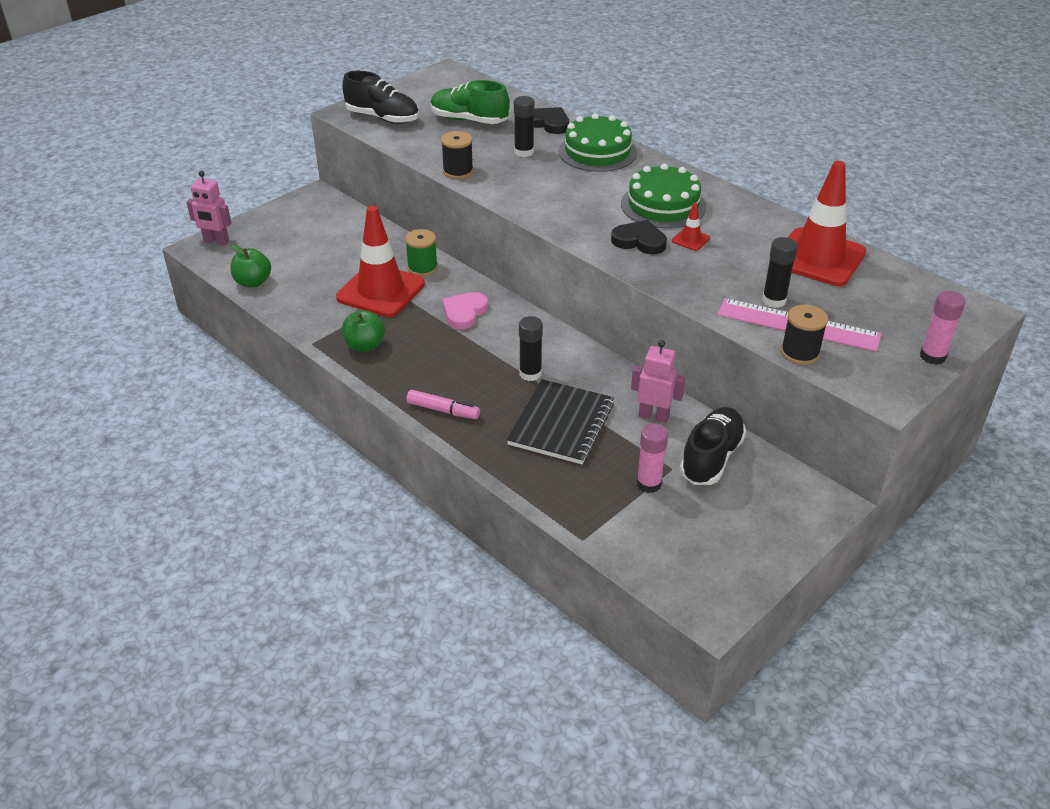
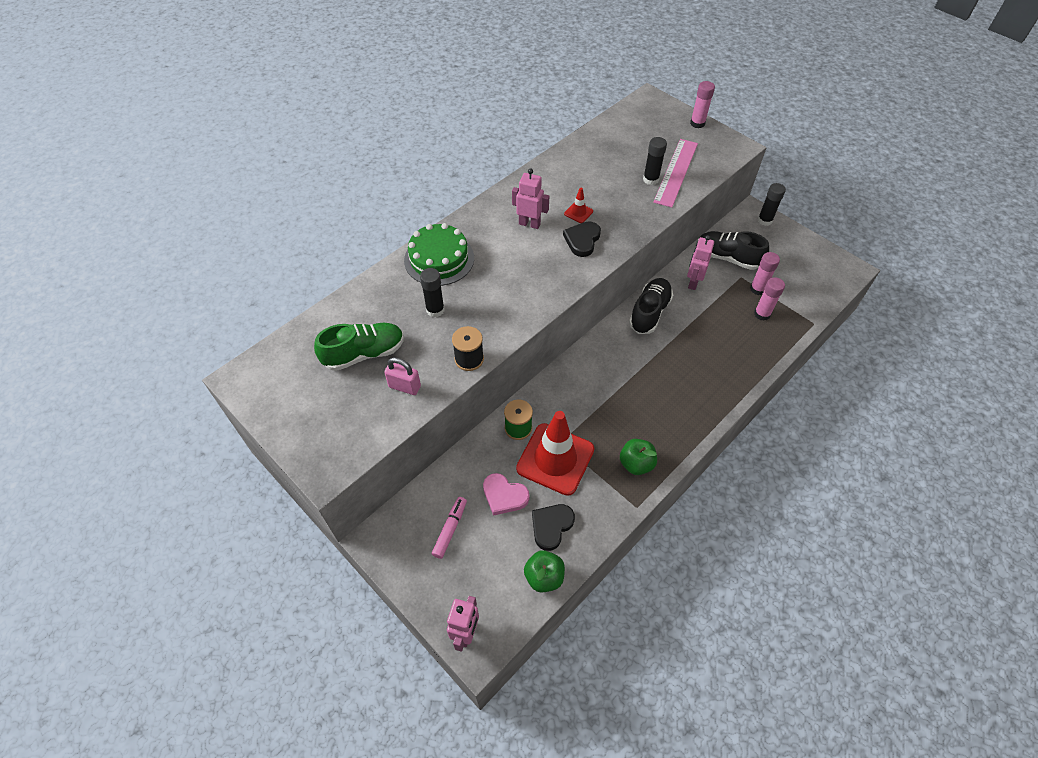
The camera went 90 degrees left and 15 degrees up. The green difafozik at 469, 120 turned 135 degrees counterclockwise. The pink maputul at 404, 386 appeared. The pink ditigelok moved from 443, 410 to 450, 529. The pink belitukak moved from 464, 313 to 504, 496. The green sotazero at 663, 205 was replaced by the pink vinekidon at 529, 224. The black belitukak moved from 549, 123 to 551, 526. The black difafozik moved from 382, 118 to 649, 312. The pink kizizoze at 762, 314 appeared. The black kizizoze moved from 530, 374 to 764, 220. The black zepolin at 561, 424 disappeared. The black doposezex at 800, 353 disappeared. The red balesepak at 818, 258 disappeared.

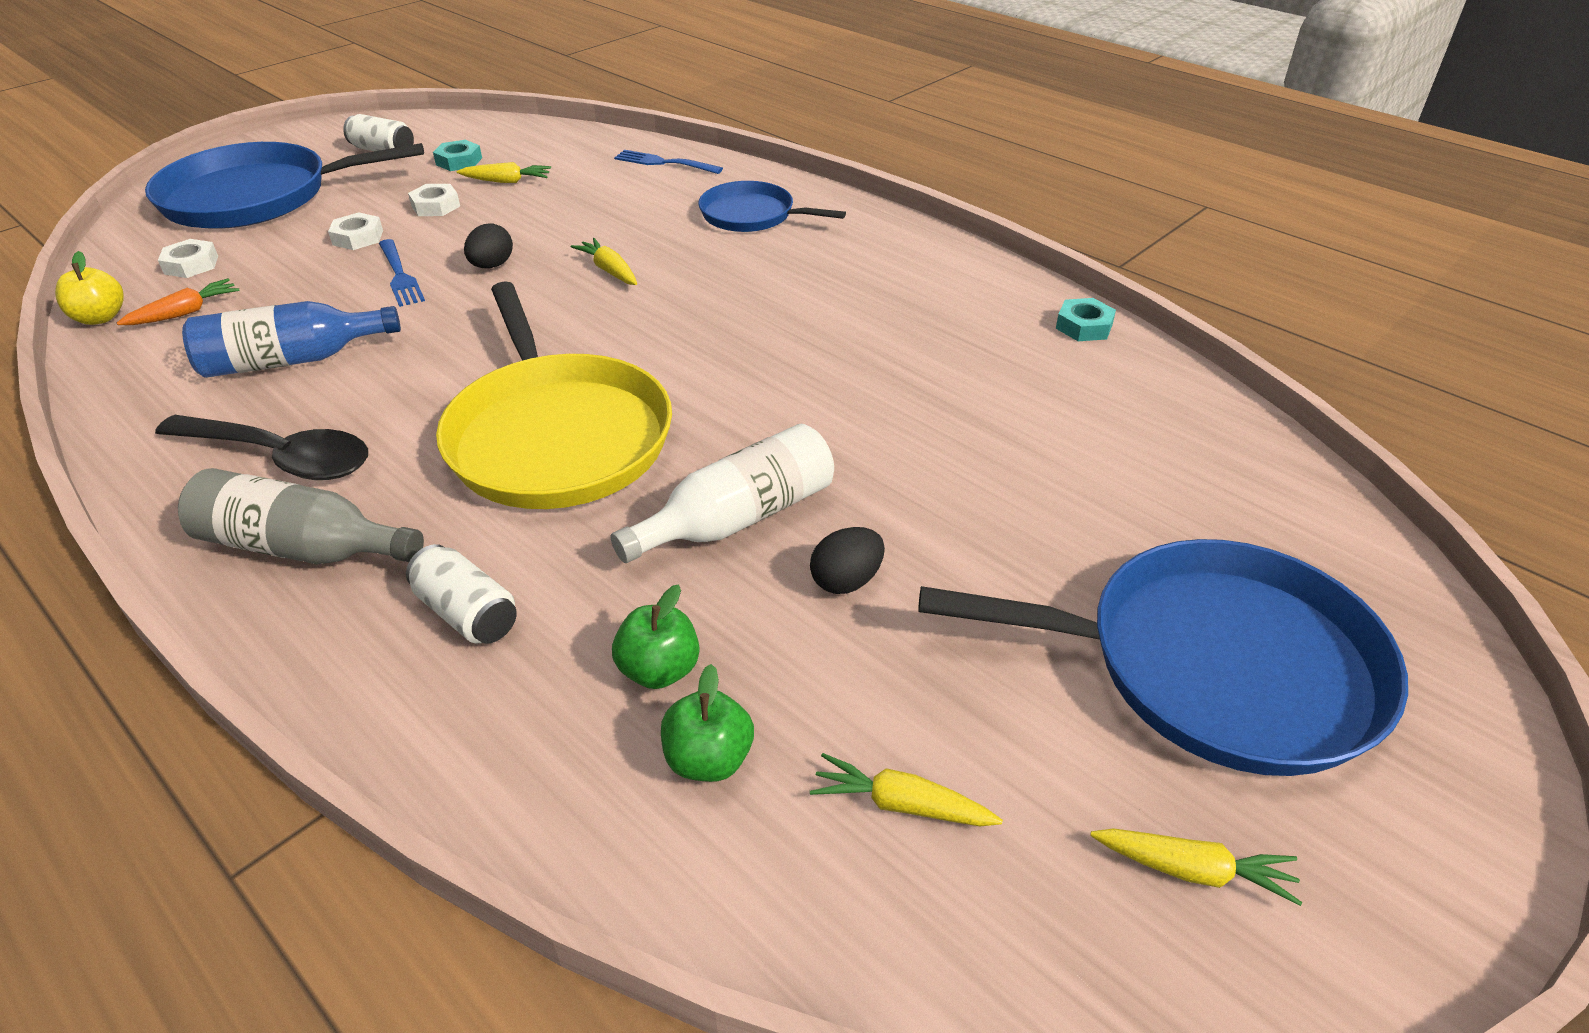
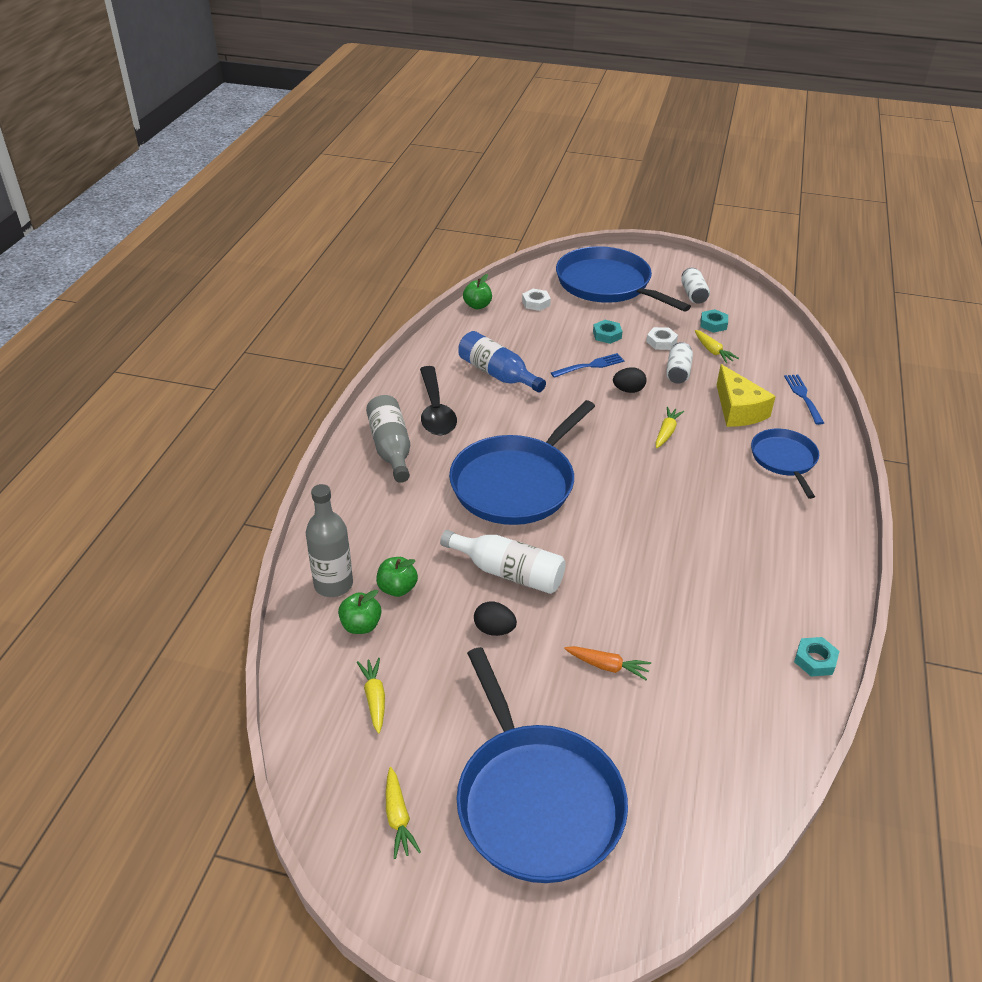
The camera went 60 degrees right and 0 degrees up. The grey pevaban at 333, 584 appeared. The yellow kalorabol at 557, 436 became the blue kalorabol at 516, 483. The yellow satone at 100, 318 became the green satone at 477, 306. The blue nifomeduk at 399, 275 turned 150 degrees counterclockwise. The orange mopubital moved from 185, 313 to 607, 666. The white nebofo at 358, 237 became the turquoise nebofo at 607, 335. The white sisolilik moved from 467, 613 to 678, 372. The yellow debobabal at 738, 410 appeared.

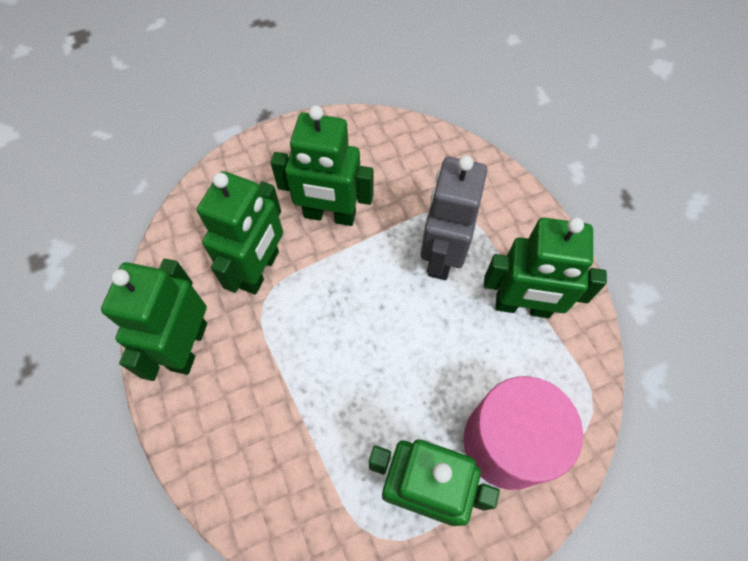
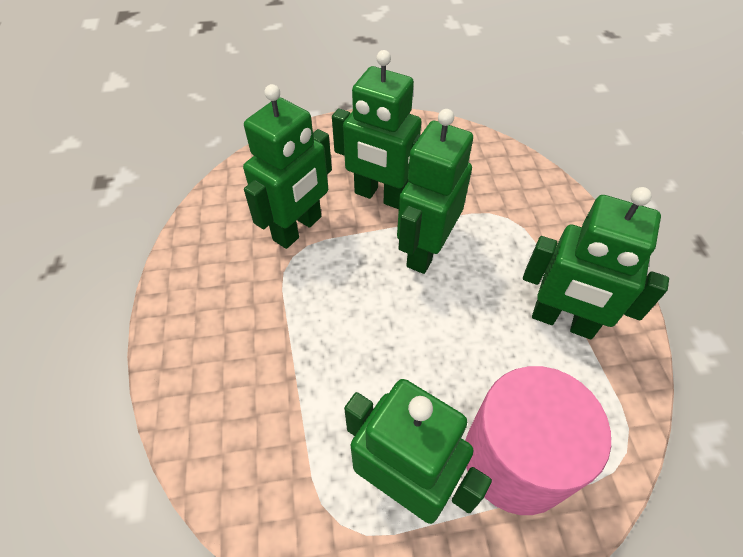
The camera went 15 degrees right and 10 degrees down. The green vinekidon moved from 188, 346 to 425, 251. The grey vinekidon at 441, 256 disappeared.

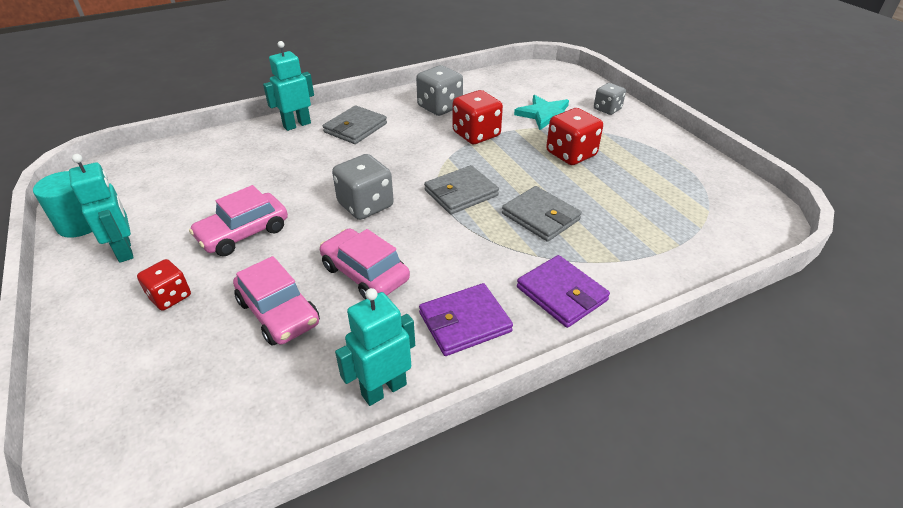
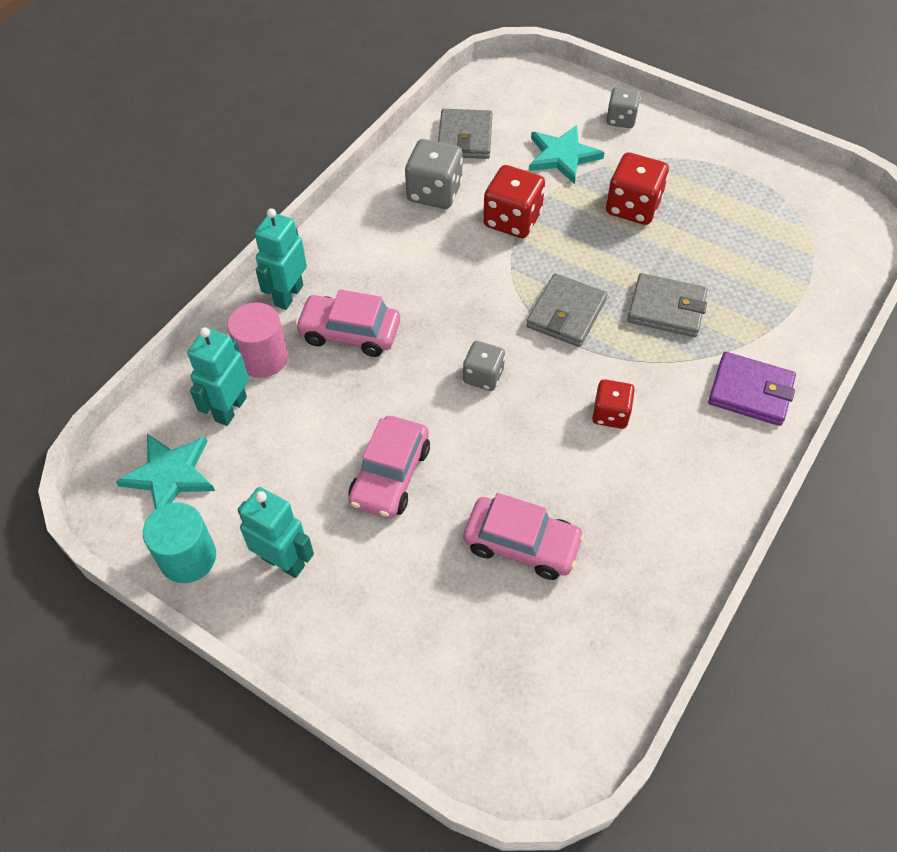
The camera went 30 degrees left and 15 degrees up. The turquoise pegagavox at 170, 475 appeared. The turquoise vinekidon moved from 383, 389 to 230, 409. The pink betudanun at 263, 358 appeared. The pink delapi moved from 365, 273 to 350, 333. The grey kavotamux moved from 355, 128 to 465, 137. The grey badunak at 365, 205 changed to 0.63 times the size. The red badunak moved from 170, 297 to 610, 414. The purple kavotamux at 464, 322 disappeared.

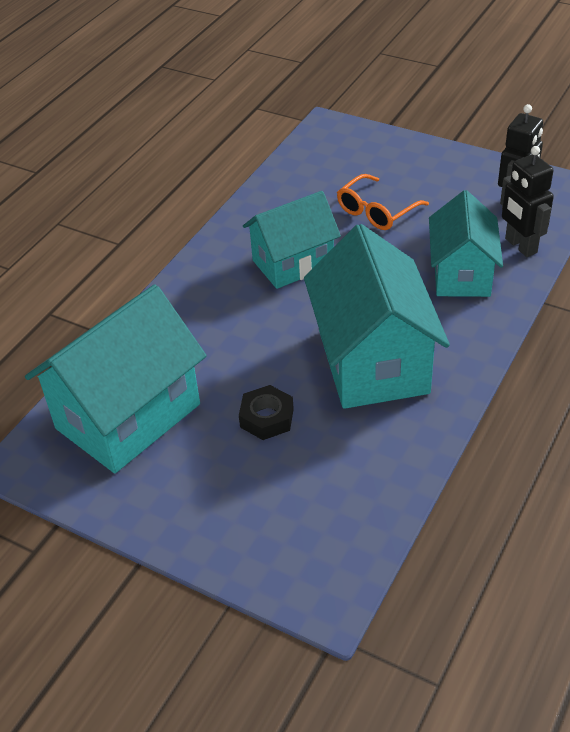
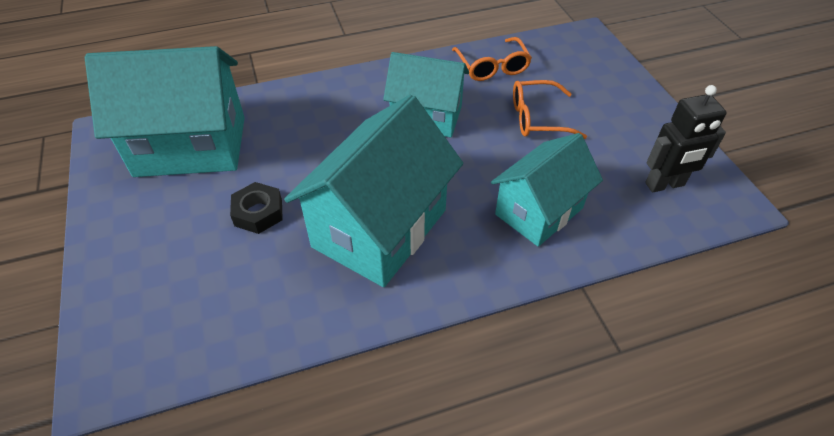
The camera went 40 degrees right and 5 degrees up. The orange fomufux at 492, 67 appeared. The black vinekidon at 520, 246 disappeared.

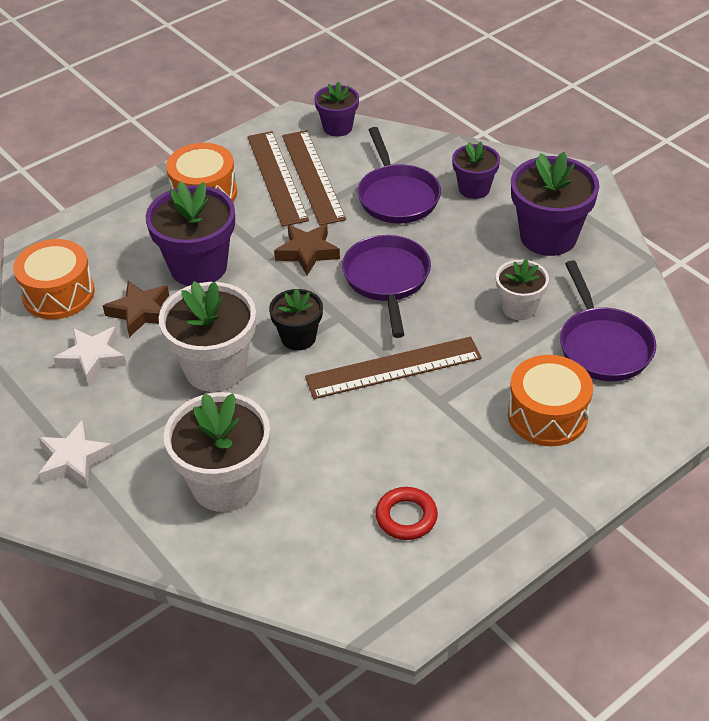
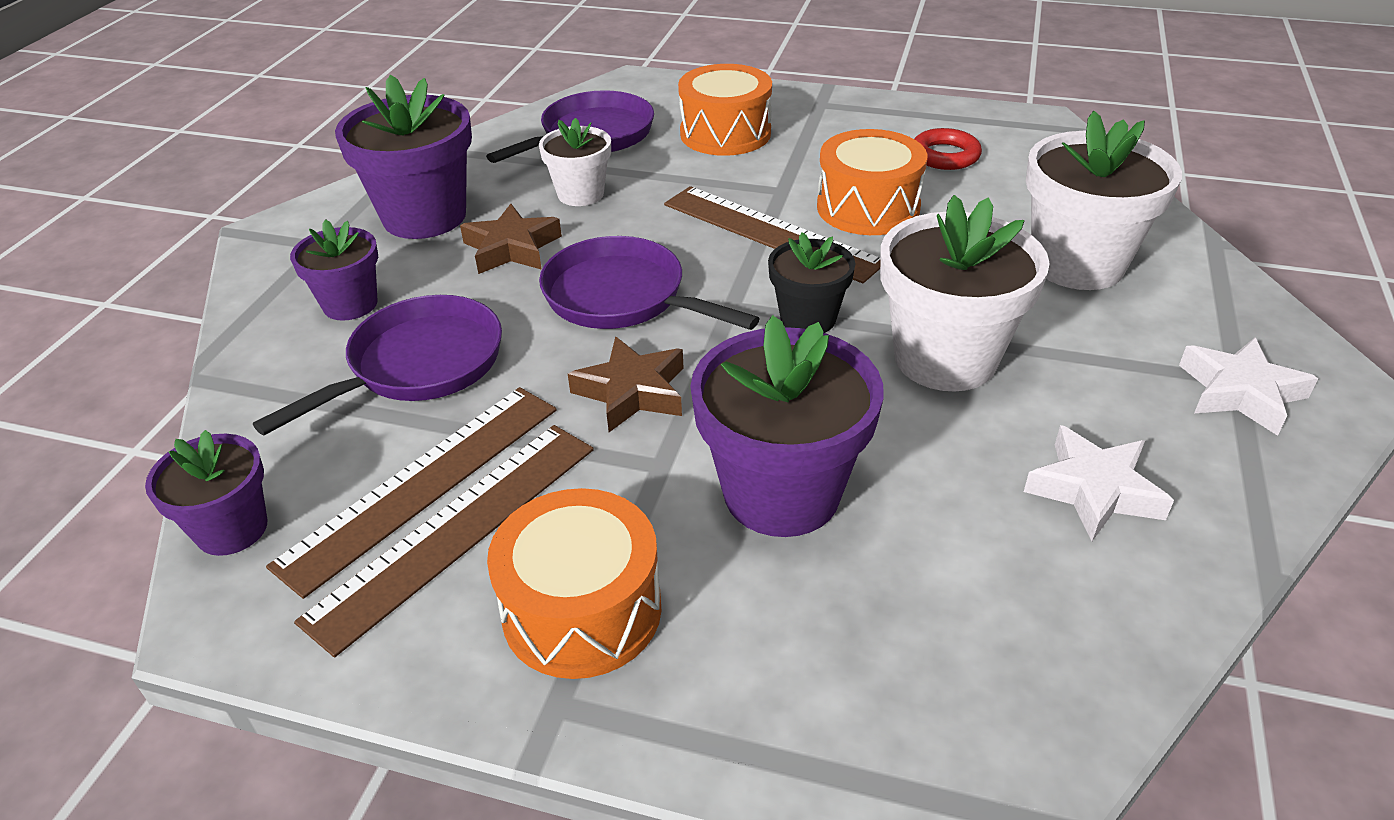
The camera went 125 degrees left and 5 degrees down. The brown pegagavox moved from 140, 312 to 511, 248. The purple kalorabol at 387, 280 turned 75 degrees clockwise. The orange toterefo moved from 58, 294 to 868, 208.

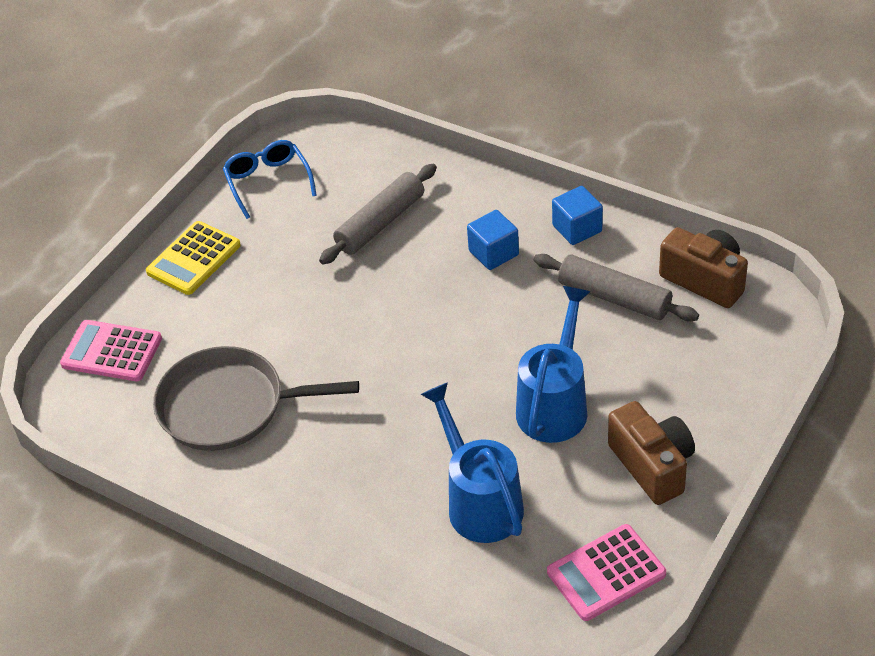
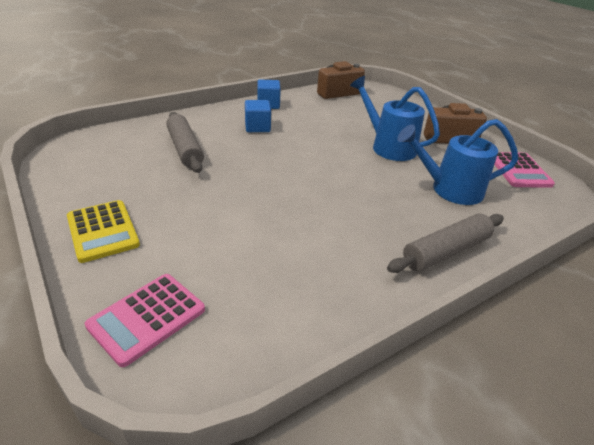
The camera went 70 degrees left and 10 degrees down. The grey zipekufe moved from 614, 297 to 446, 251. The grey kalorabol at 229, 406 disappeared. The blue fomufux at 268, 182 disappeared.

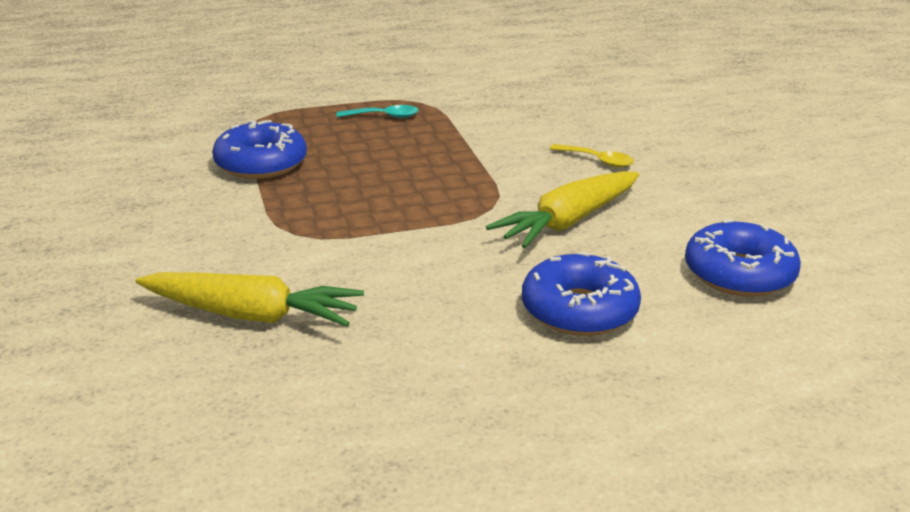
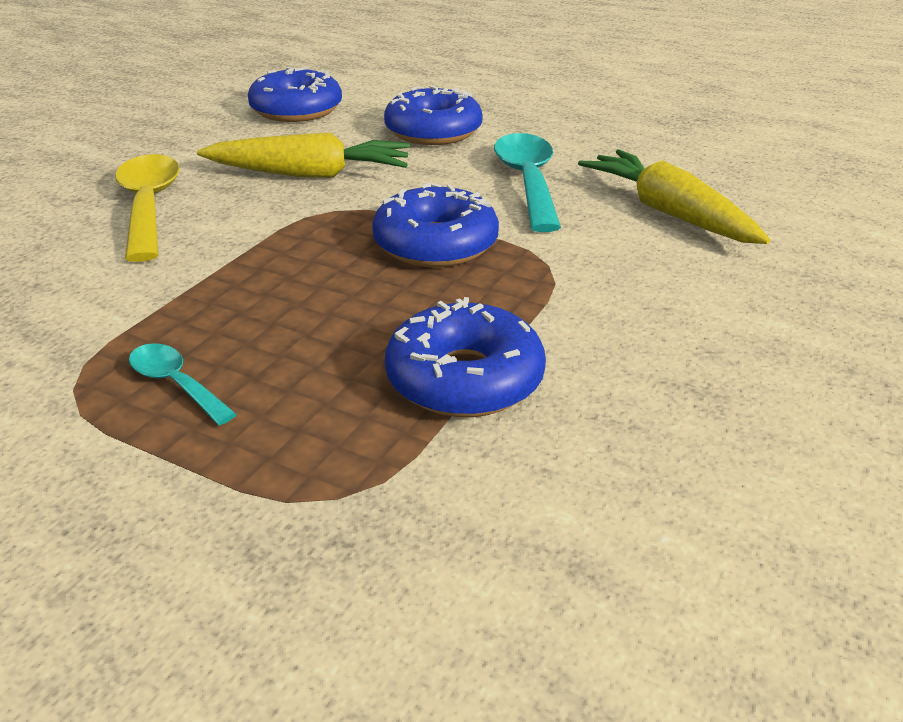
The camera went 135 degrees left and 5 degrees up. The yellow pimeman at 597, 161 changed to 1.84 times the size. The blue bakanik at 435, 244 appeared. The turquoise pimeman at 528, 181 appeared.

